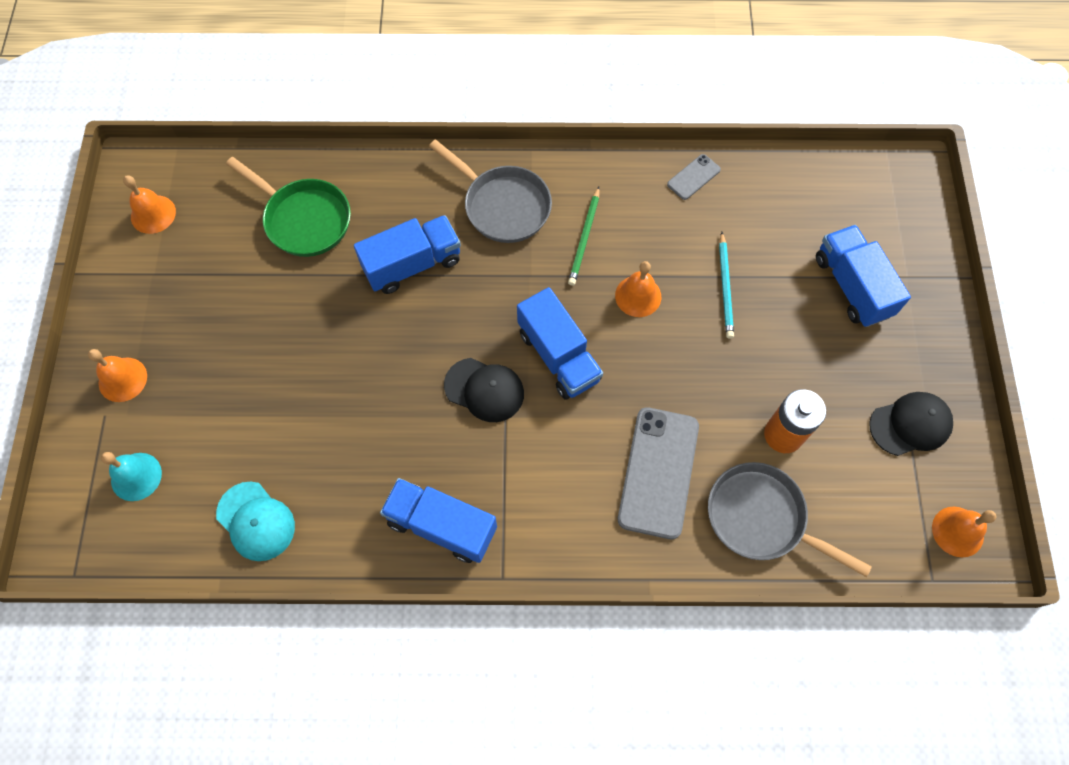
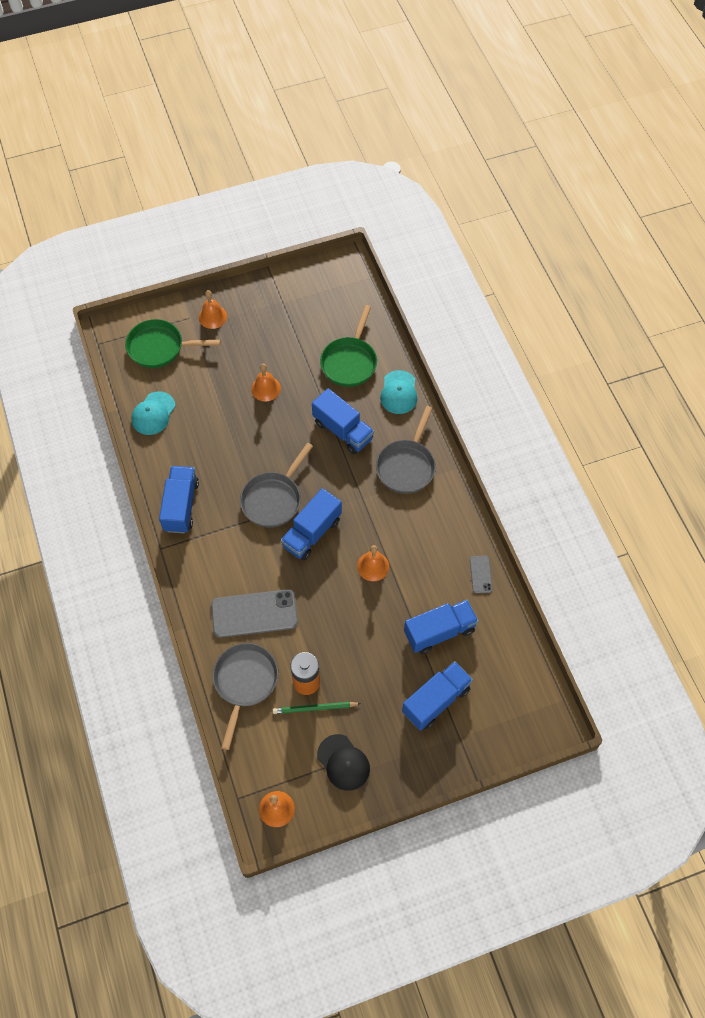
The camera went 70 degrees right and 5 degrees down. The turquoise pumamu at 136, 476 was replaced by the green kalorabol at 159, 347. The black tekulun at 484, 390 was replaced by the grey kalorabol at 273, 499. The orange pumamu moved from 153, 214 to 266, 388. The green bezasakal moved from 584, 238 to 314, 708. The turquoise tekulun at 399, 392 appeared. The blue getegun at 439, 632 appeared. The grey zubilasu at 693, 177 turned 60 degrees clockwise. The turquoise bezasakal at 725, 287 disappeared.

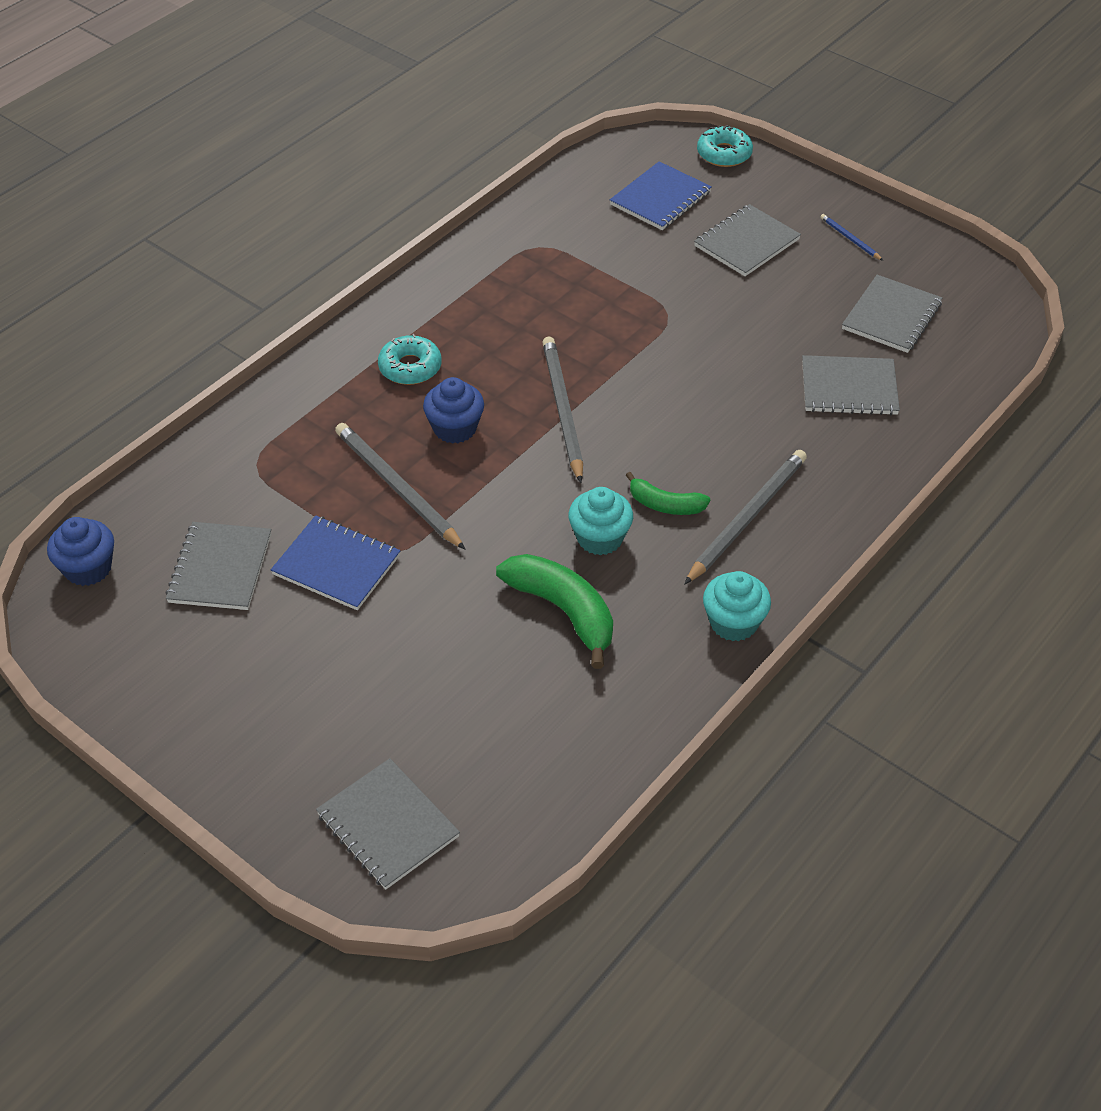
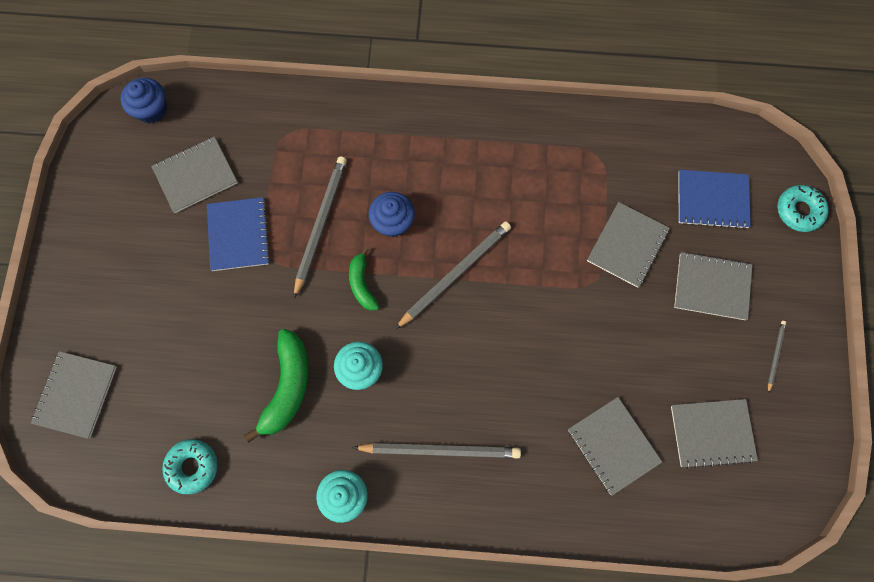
The camera went 55 degrees right and 25 degrees up. The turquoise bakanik moved from 410, 367 to 192, 467. The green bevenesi moved from 665, 505 to 362, 284. The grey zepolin at 627, 245 appeared. The blue bezasakal at 850, 239 became the grey bezasakal at 775, 355.

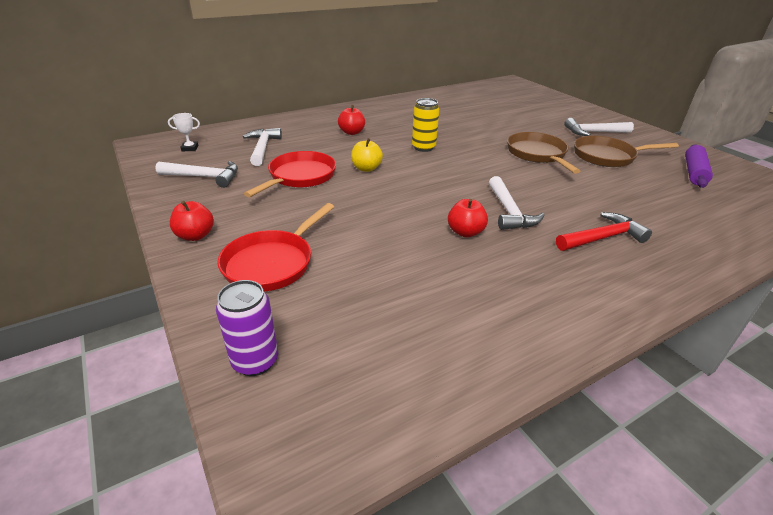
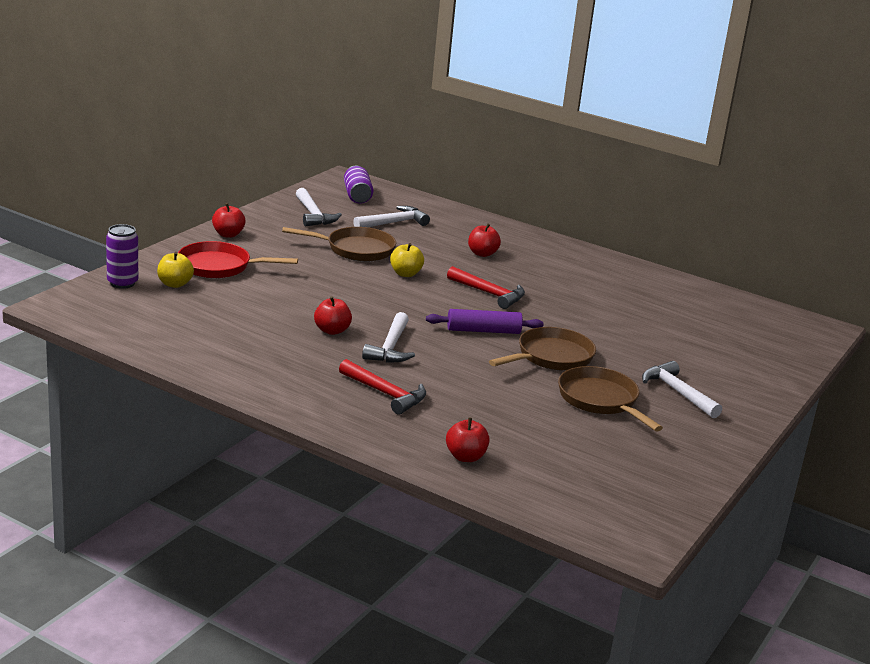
The camera went 60 degrees right and 10 degrees down. The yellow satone at 175, 284 appeared. The red kalorabol at 300, 177 became the brown kalorabol at 356, 249. The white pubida at 190, 148 was replaced by the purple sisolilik at 357, 196. The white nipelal at 509, 212 turned 45 degrees counterclockwise. The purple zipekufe moved from 694, 172 to 483, 330. The red satone at 465, 457 appeared. The yellow sisolilik at 423, 147 was replaced by the red nipelal at 489, 294.

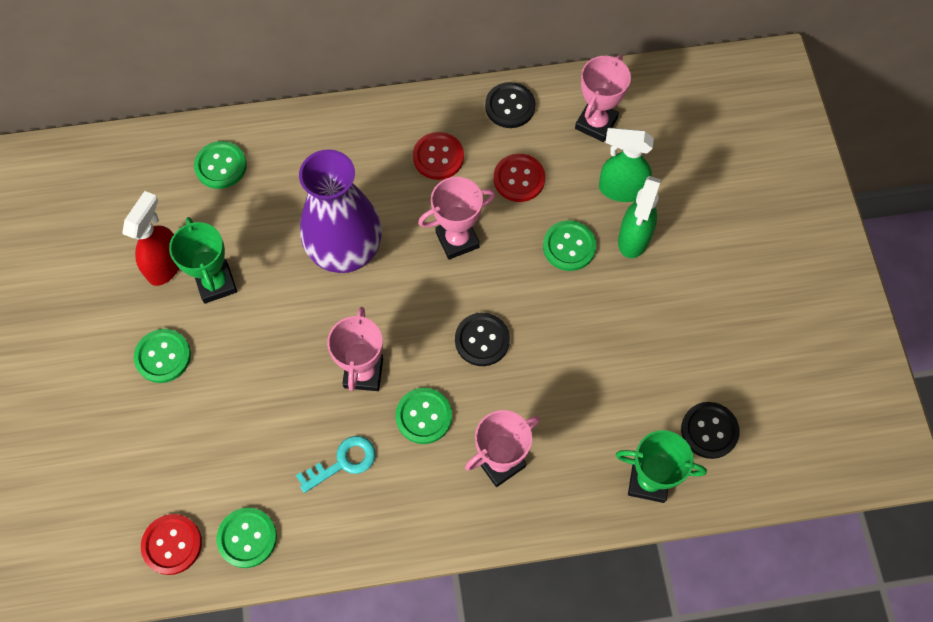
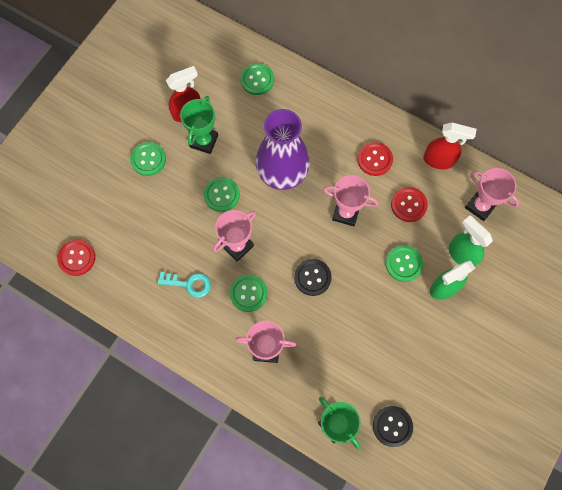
The camera went 40 degrees right and 5 degrees up. The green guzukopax moved from 247, 538 to 222, 195. The black guzukopax at 510, 106 was replaced by the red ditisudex at 439, 160. The pink pubida at 596, 123 turned 60 degrees clockwise.

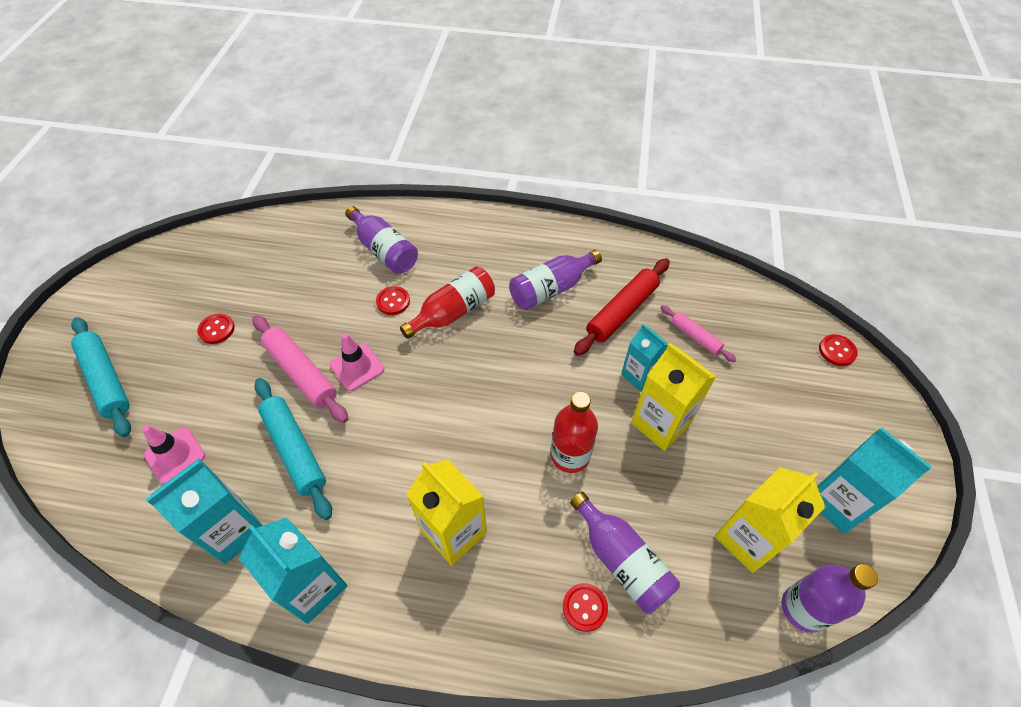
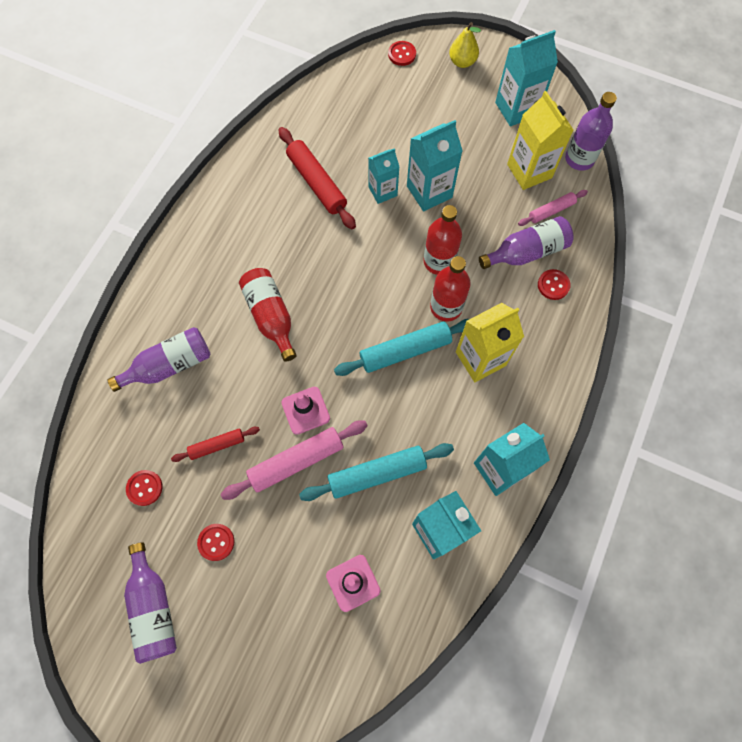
The camera went 75 degrees left and 15 degrees up. The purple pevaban moved from 551, 289 to 154, 608. The red guzukopax moved from 393, 301 to 144, 488. The red zipekufe at 217, 445 appeared. The turquoise zipekufe moved from 106, 380 to 405, 350. The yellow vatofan at 660, 423 became the turquoise vatofan at 429, 192. The red pevaban at 446, 307 appeared. The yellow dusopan at 462, 62 appeared. The pink zipekufe moved from 695, 336 to 551, 211.

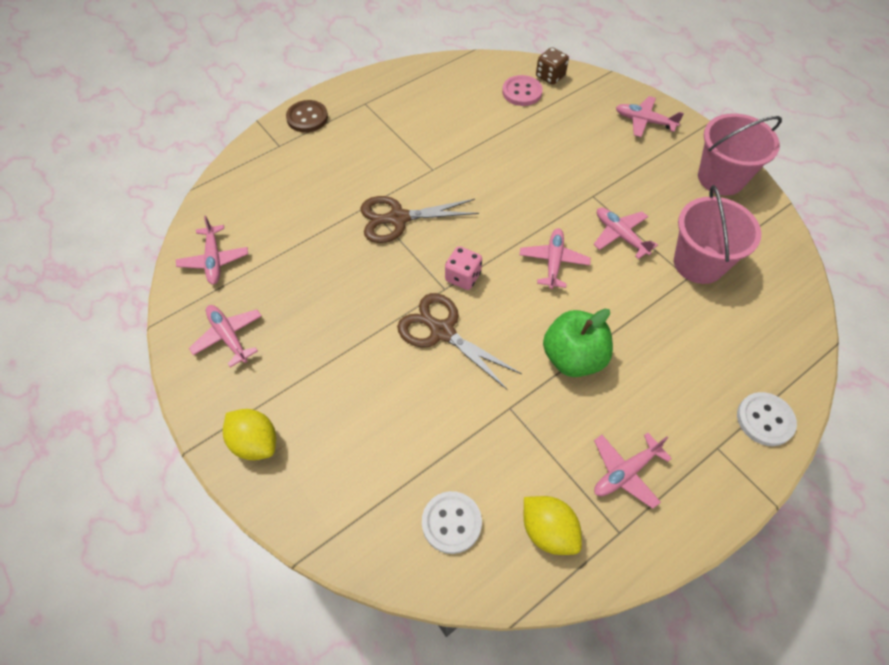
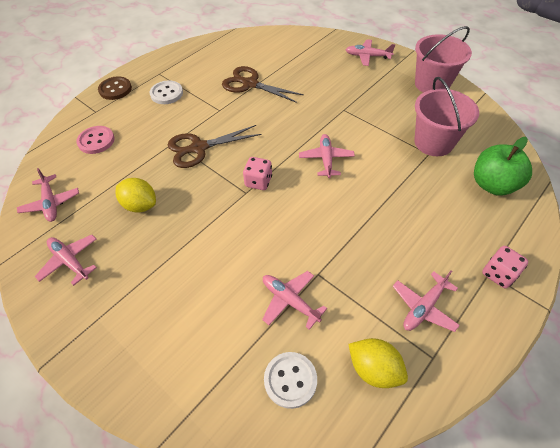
The camera went 10 degrees left and 5 degrees down. The pink guzukopax moved from 522, 92 to 96, 141. The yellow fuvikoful moved from 255, 442 to 140, 205. The white guzukopax moved from 765, 420 to 166, 93. The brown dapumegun moved from 442, 331 to 250, 84. The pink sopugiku moved from 620, 235 to 289, 300. The green satone moved from 573, 358 to 492, 185. The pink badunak at 498, 274 appeared. The brown badunak at 550, 76 disappeared.

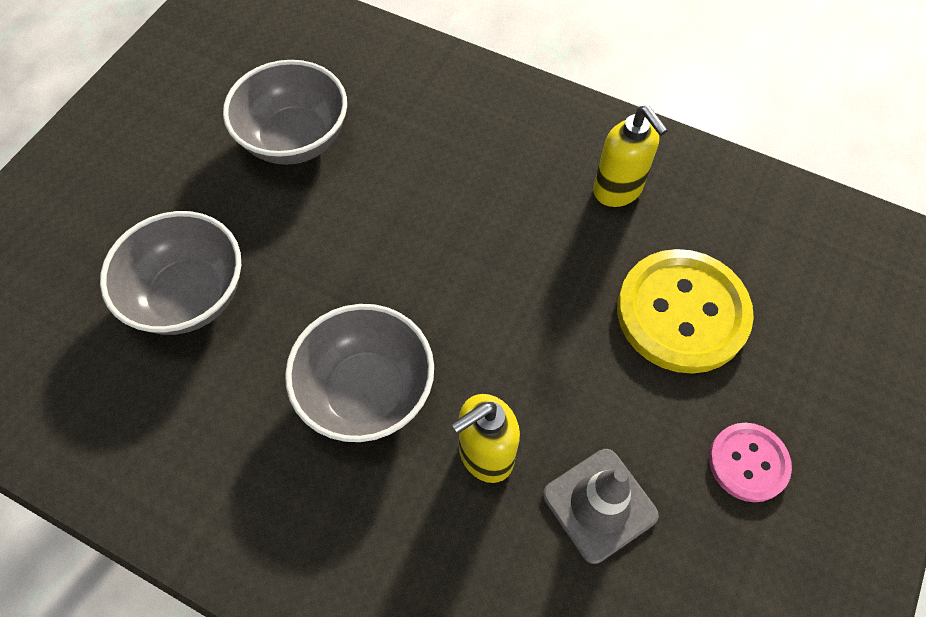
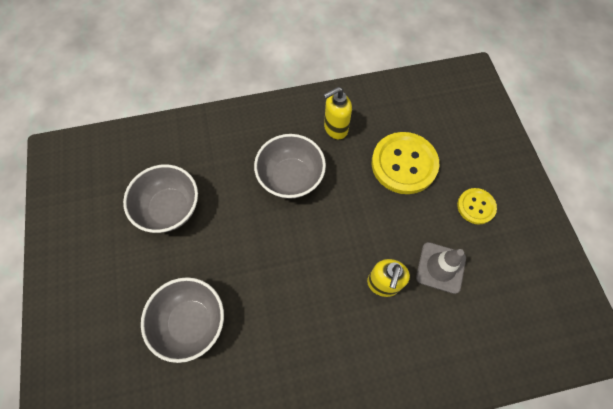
The camera went 40 degrees left and 5 degrees up. The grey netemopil moved from 366, 392 to 291, 177. The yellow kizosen at 618, 190 turned 135 degrees clockwise. The pink guzukopax at 748, 463 became the yellow guzukopax at 476, 206.

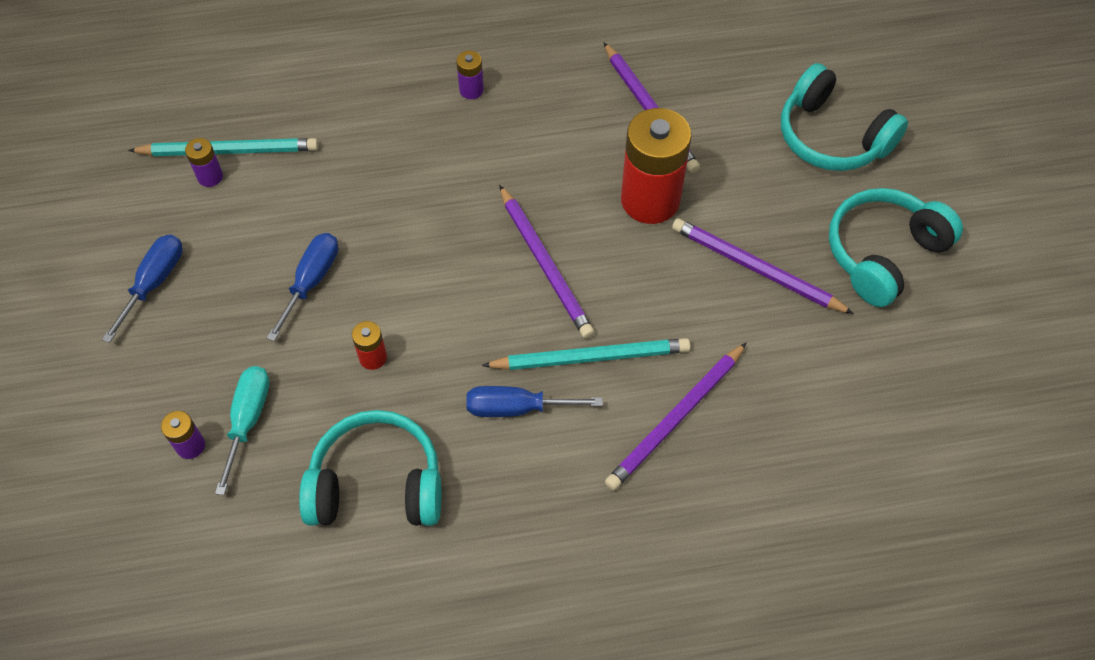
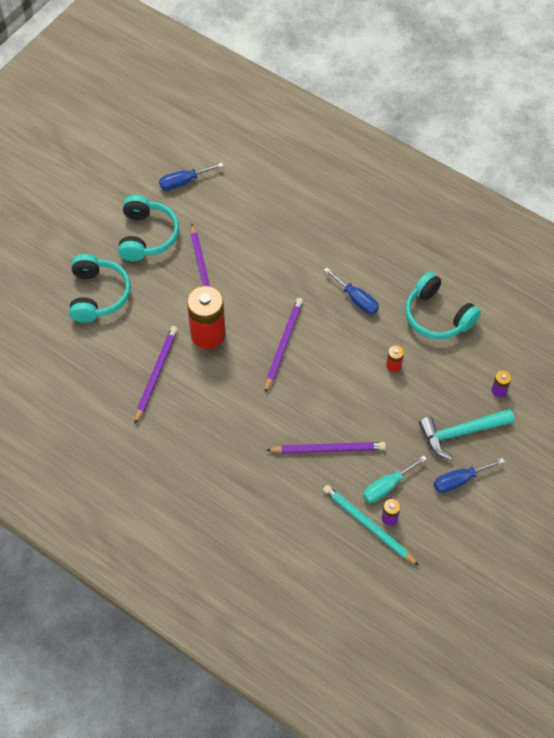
The camera went 135 degrees left and 0 degrees up. The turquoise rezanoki at 883, 253 turned 90 degrees counterclockwise. The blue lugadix moved from 311, 281 to 183, 182. The purple bezasakal moved from 676, 419 to 328, 449. The turquoise lugadix moved from 248, 420 to 387, 486. The turquoise nipelal at 461, 433 appeared. The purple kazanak at 471, 90 disappeared. The turquoise bezasakal at 591, 357 disappeared.

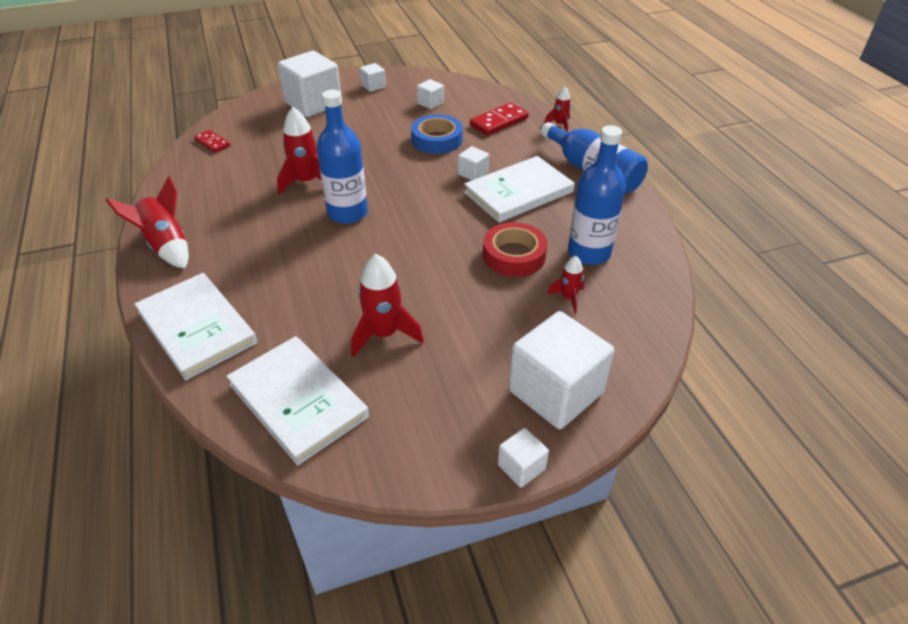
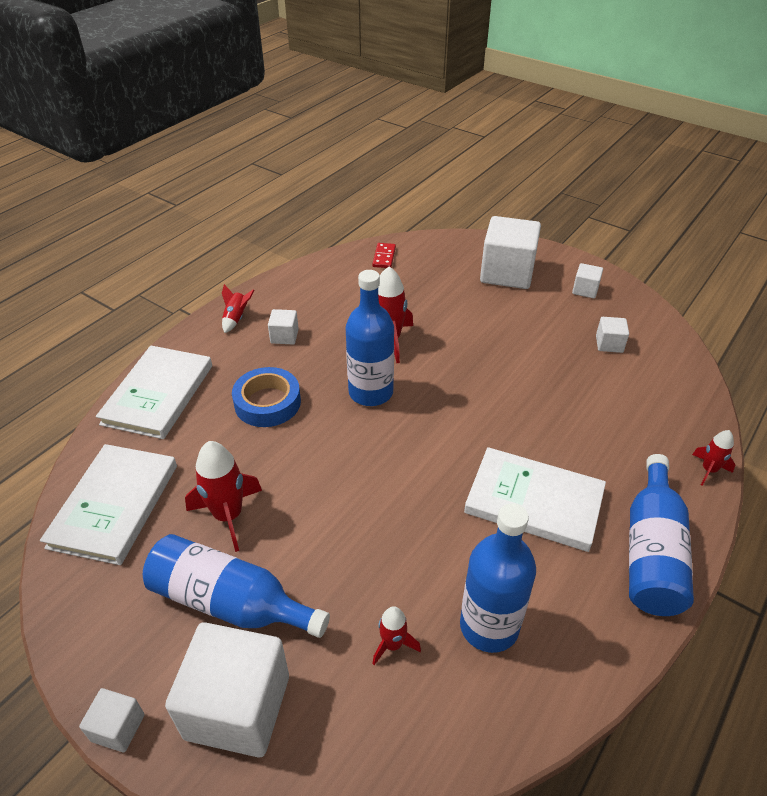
The camera went 55 degrees right and 0 degrees up. The blue pevaban at 230, 602 appeared. The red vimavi at 166, 246 changed to 0.56 times the size. The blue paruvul moved from 437, 140 to 267, 402. The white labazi moved from 473, 173 to 284, 336. The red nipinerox at 499, 122 disappeared. The red paruvul at 514, 255 disappeared.

